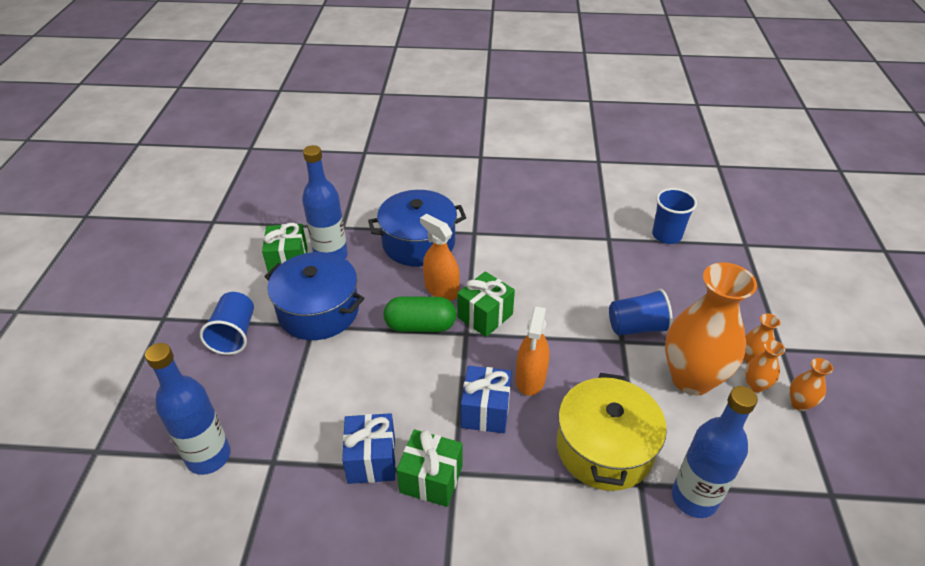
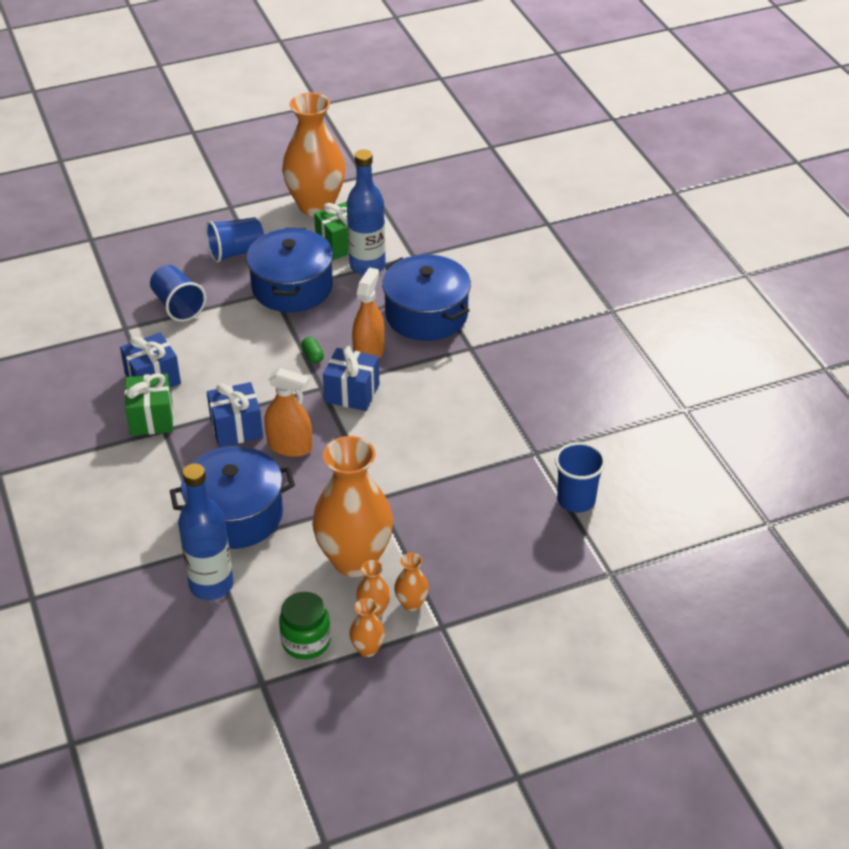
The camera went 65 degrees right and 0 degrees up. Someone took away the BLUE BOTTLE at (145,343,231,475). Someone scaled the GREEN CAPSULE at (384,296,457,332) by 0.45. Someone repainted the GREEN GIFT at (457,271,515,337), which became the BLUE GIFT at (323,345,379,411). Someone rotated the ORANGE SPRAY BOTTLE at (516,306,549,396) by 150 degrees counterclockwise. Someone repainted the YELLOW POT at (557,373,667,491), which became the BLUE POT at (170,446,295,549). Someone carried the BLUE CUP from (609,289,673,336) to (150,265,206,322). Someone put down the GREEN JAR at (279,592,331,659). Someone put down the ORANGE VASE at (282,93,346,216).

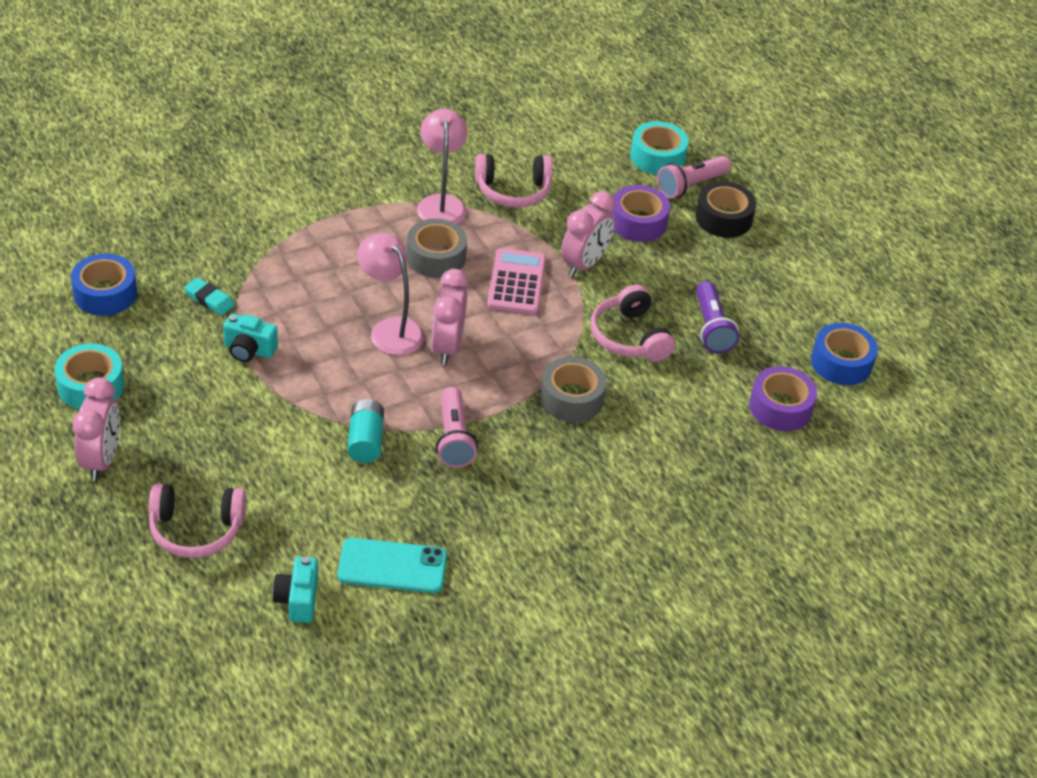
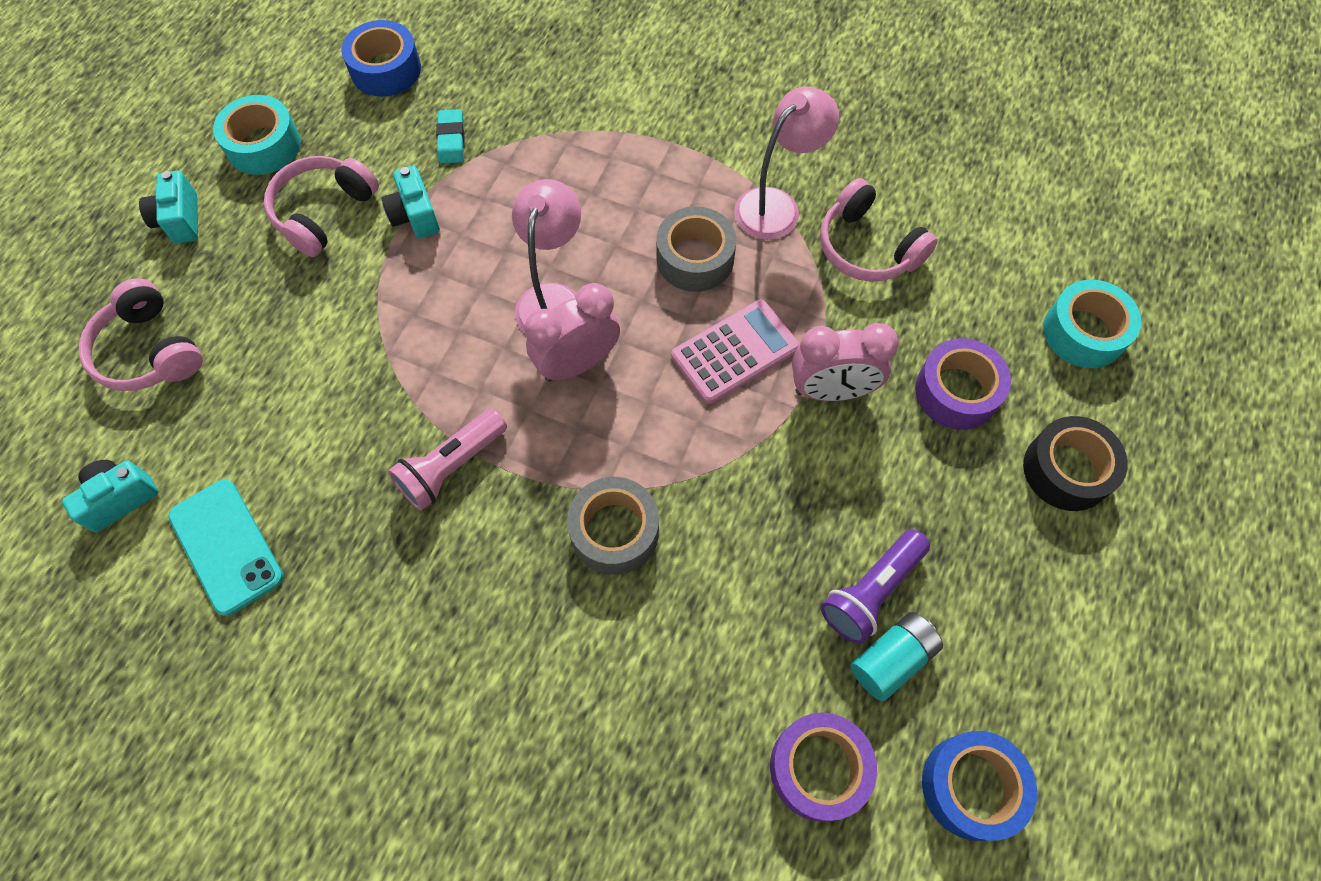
The camera went 55 degrees right and 20 degrees up. Someone swapped the PINK CLOCK at (73,378,120,481) for the TURQUOISE CAMERA at (139,171,198,244). Someone carried the TURQUOISE BATTERY from (347,399,384,463) to (850,612,943,702). Someone carried the PINK HEADPHONES from (591,284,675,362) to (264,156,379,257). Someone took away the PINK FLASHLIGHT at (657,156,731,198).

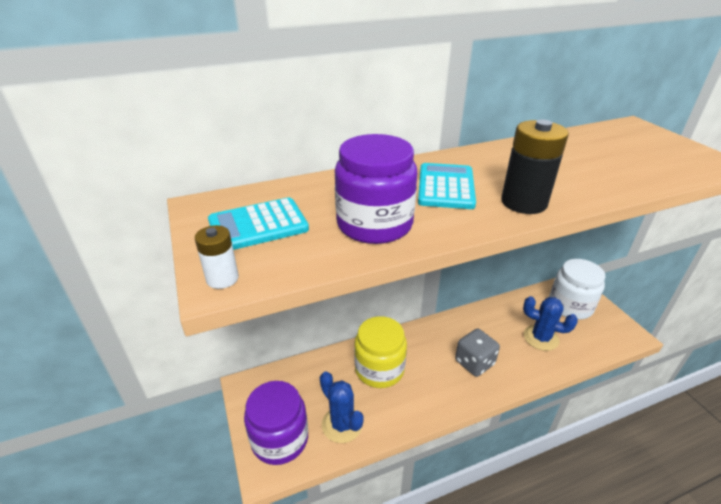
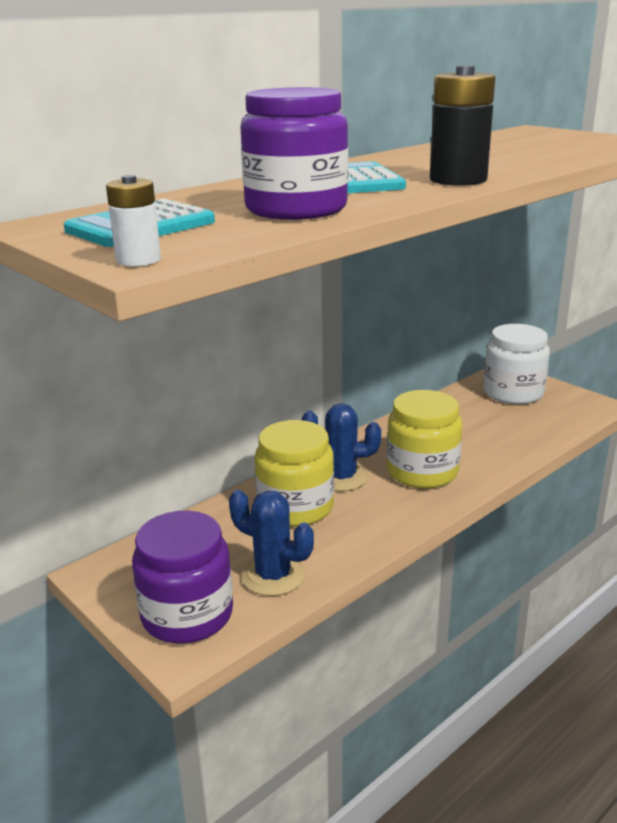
The camera went 20 degrees left and 10 degrees down. Someone swapped the GREY DICE at (455,328,500,377) for the YELLOW JAR at (387,390,462,489). Someone carried the BLUE CACTUS from (523,296,578,351) to (302,403,381,491).

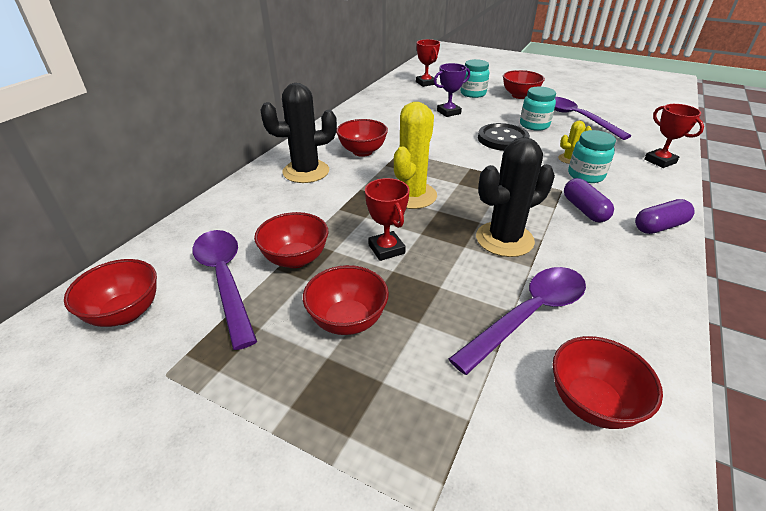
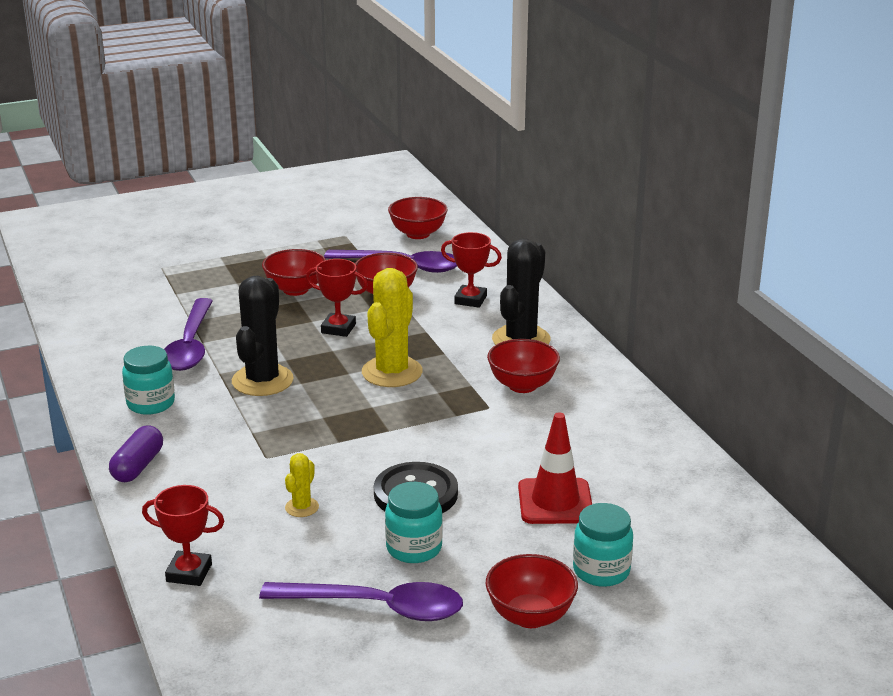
The camera went 130 degrees right and 10 degrees down. Someone rotated the YELLOW CACTUS at (394,102,437,209) by 45 degrees clockwise. Someone carried the RED TROPHY from (416,39,440,87) to (441,232,502,308). Someone swapped the PURPLE TROPHY at (434,63,470,117) for the RED TRAFFIC CONE at (518,413,592,524). Someone took away the RED BOWL at (553,336,663,429). Someone took away the PURPLE CAPSULE at (564,178,614,222). Someone carried the TURQUOISE JAR from (568,130,616,183) to (122,346,175,415).

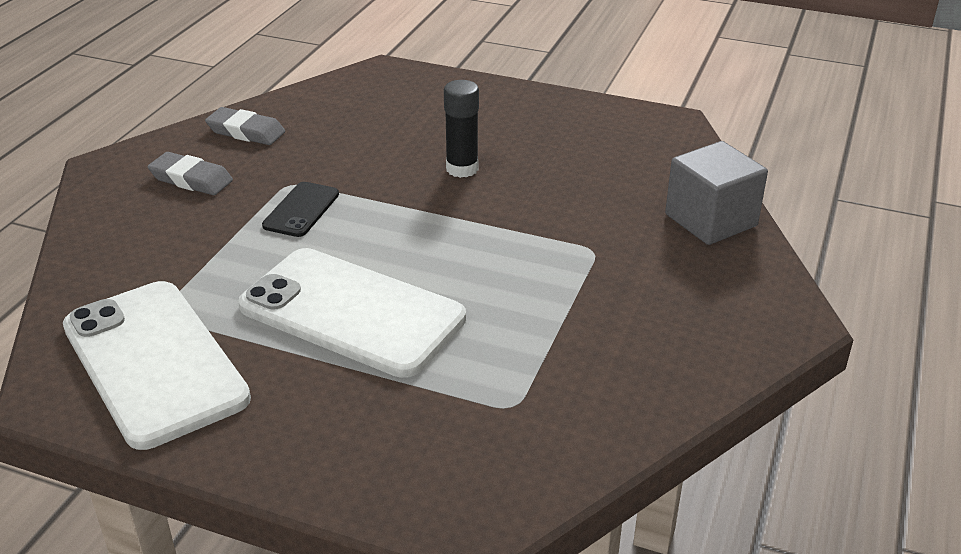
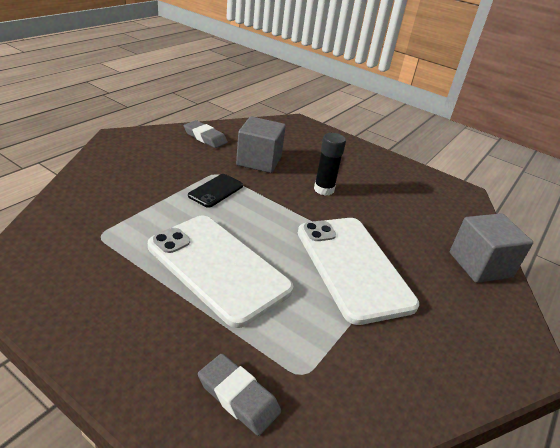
The camera went 10 degrees right and 0 degrees up. Someone carried the WHITE PHONE from (63,281,251,450) to (298,218,419,325). Someone carried the GREY ERASER from (148,152,233,195) to (198,354,281,436). Someone put down the GREY CUBE at (236,116,286,173).

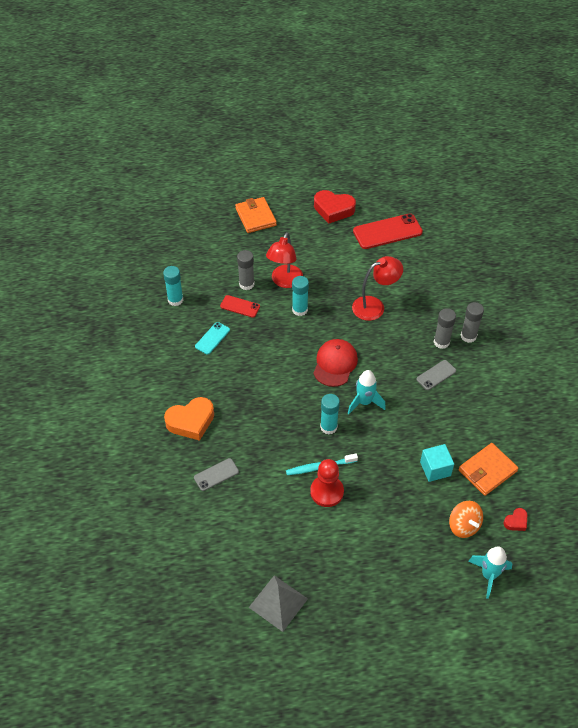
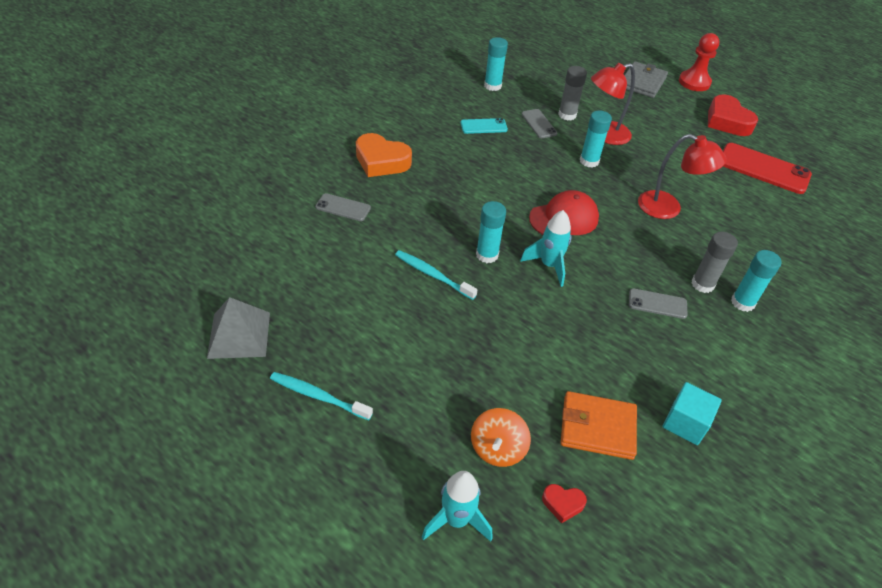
The camera went 45 degrees right and 5 degrees down. Someone repainted the RED PHONE at (220,295,260,318), which became the GREY PHONE at (521,109,557,138). Someone repainted the ORANGE WALLET at (235,197,277,233), which became the GREY WALLET at (624,61,668,98). Someone carried the RED PAWN from (310,459,344,507) to (679,33,719,91). Someone carried the TURQUOISE CUBE from (420,444,454,482) to (663,382,722,445). Someone repainted the GREY GLUE STICK at (461,302,484,343), which became the TURQUOISE GLUE STICK at (731,250,782,312). Someone put down the TURQUOISE TOOTHBRUSH at (270,372,373,420).

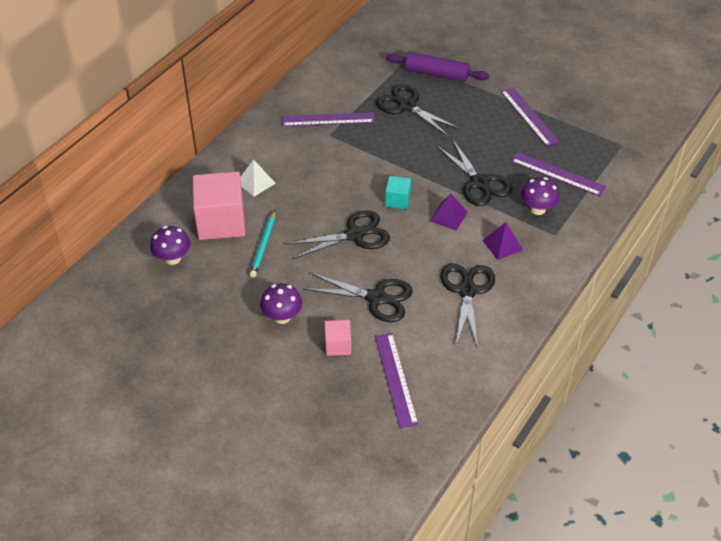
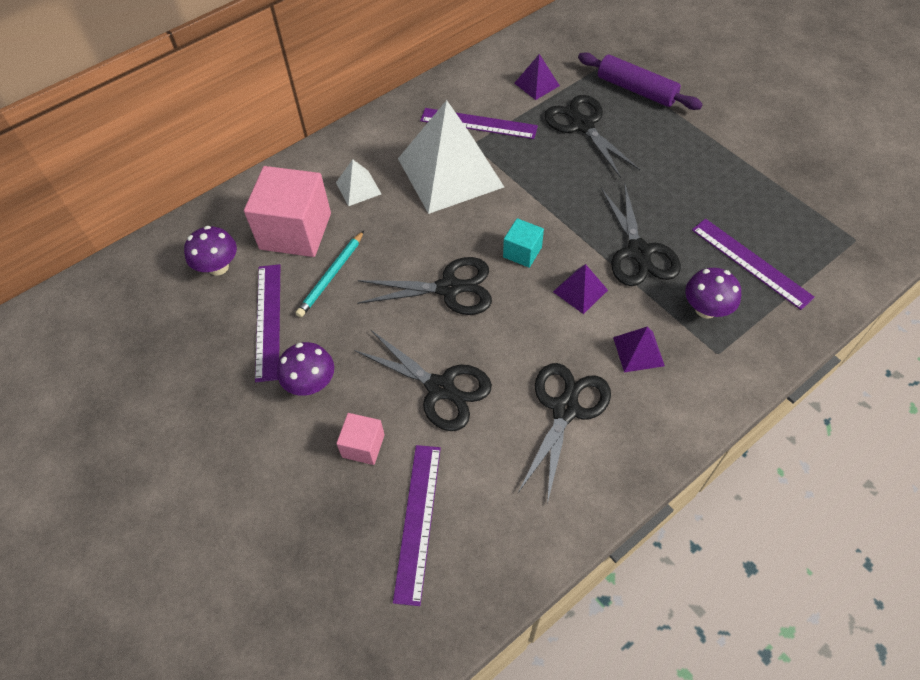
The camera went 20 degrees right and 10 degrees up. Someone carried the PURPLE RULER from (501,88,560,147) to (255,264,280,382). Someone put down the WHITE PYRAMID at (398,100,504,214). Someone put down the PURPLE PYRAMID at (514,54,560,100).

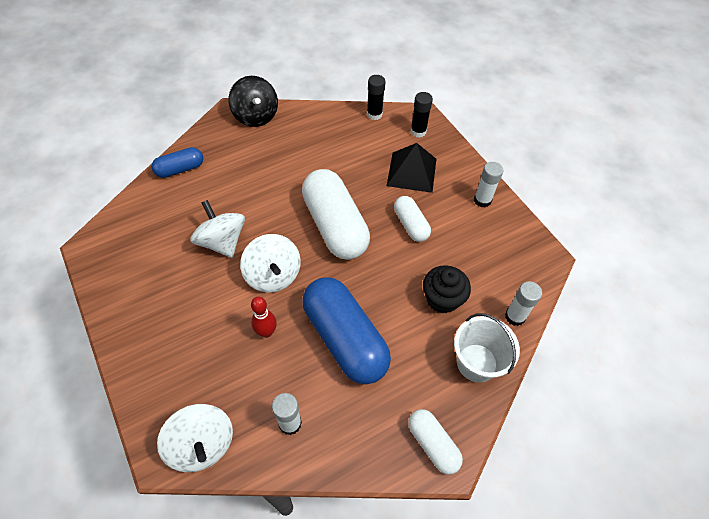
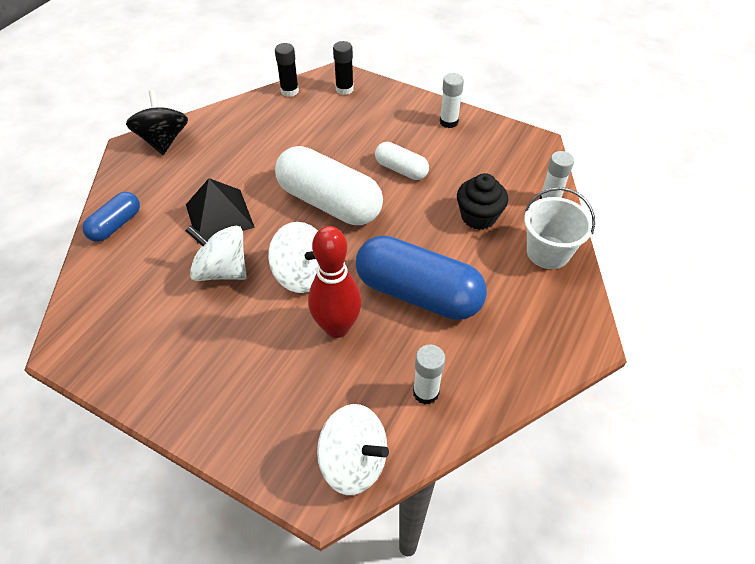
The camera went 30 degrees left and 5 degrees down. Someone rotated the BLACK SPINNING TOP at (229,76,278,127) by 135 degrees counterclockwise. Someone scaled the RED BOWLING PIN at (251,297,277,338) by 1.78. Someone carried the BLACK PYRAMID from (387,143,436,193) to (186,178,255,244). Someone took away the WHITE CAPSULE at (408,409,463,475).

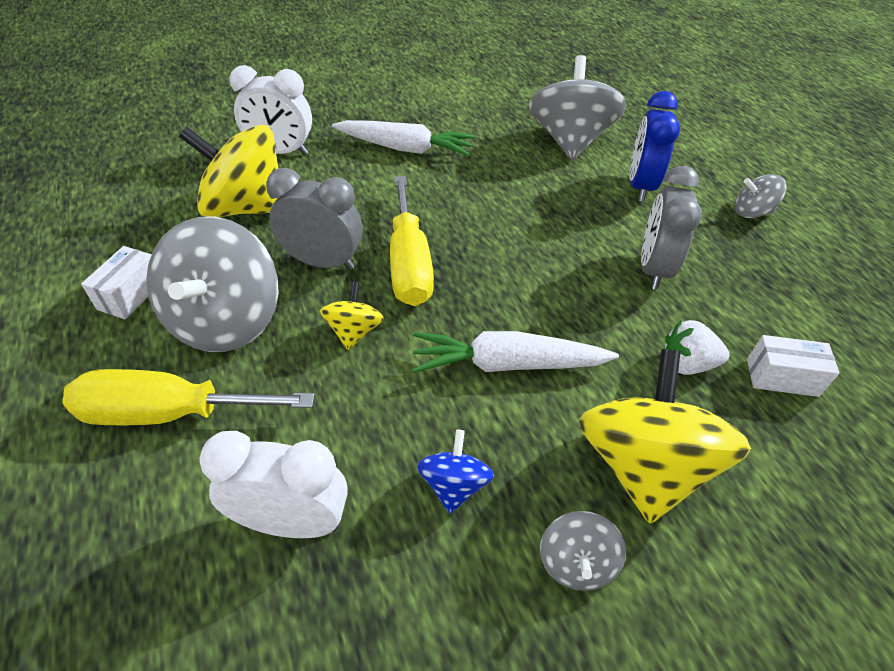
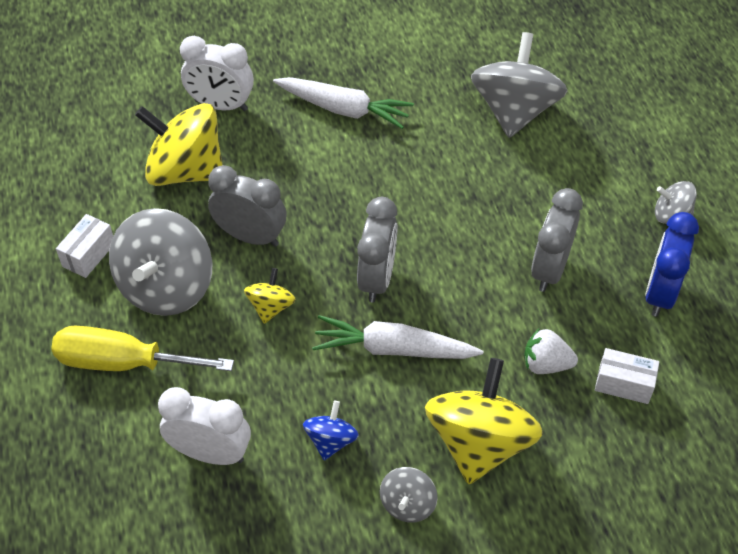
The camera went 10 degrees right and 5 degrees up. Someone took away the YELLOW SCREWDRIVER at (390,176,434,306). Someone carried the BLUE CLOCK from (629,91,680,202) to (645,212,699,317). Someone put down the GREY CLOCK at (357,197,397,302).

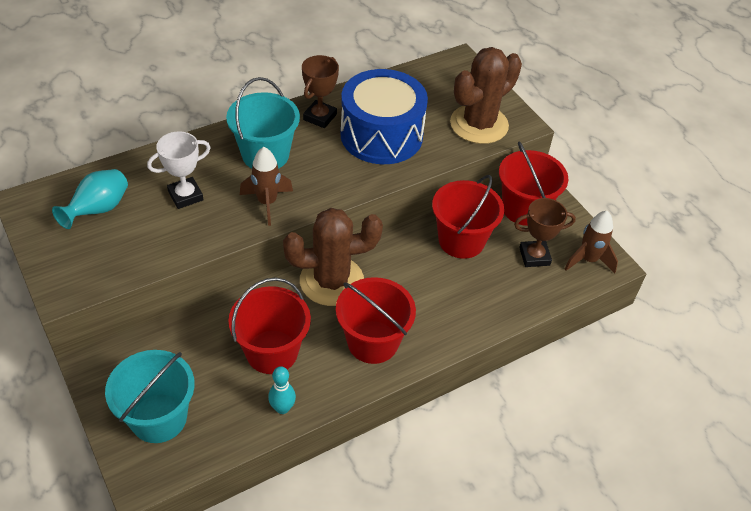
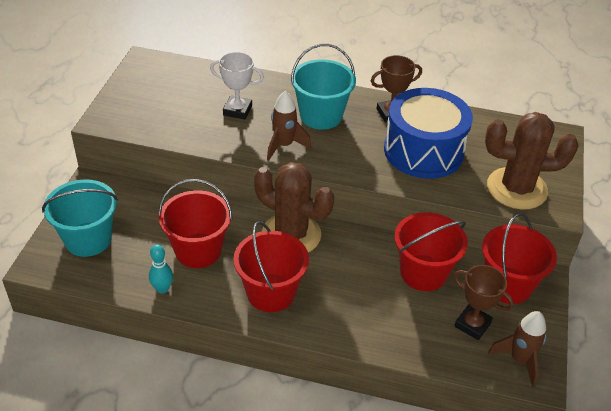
The camera went 45 degrees right and 5 degrees down. Someone took away the TURQUOISE VASE at (52,169,128,229).

